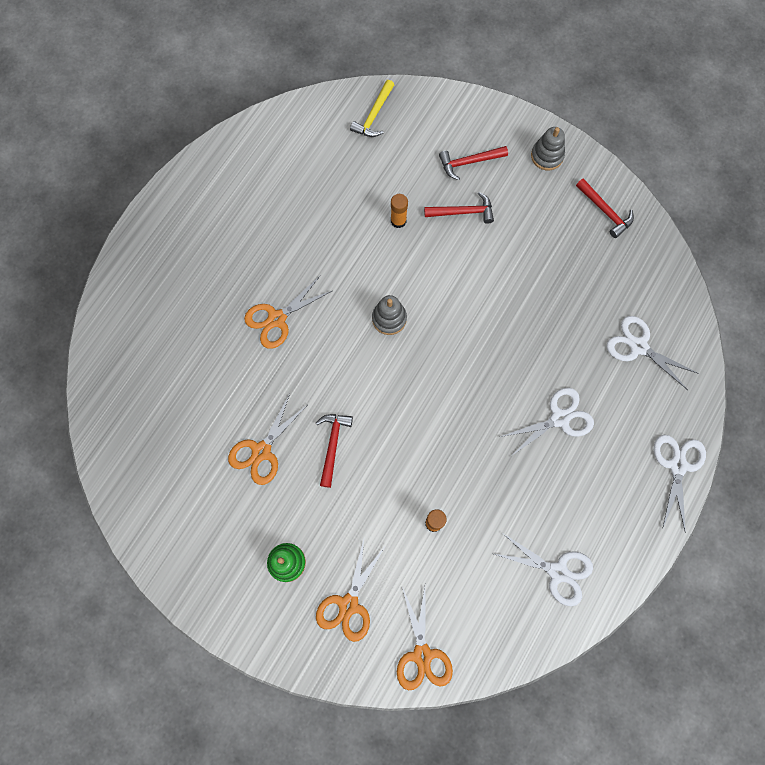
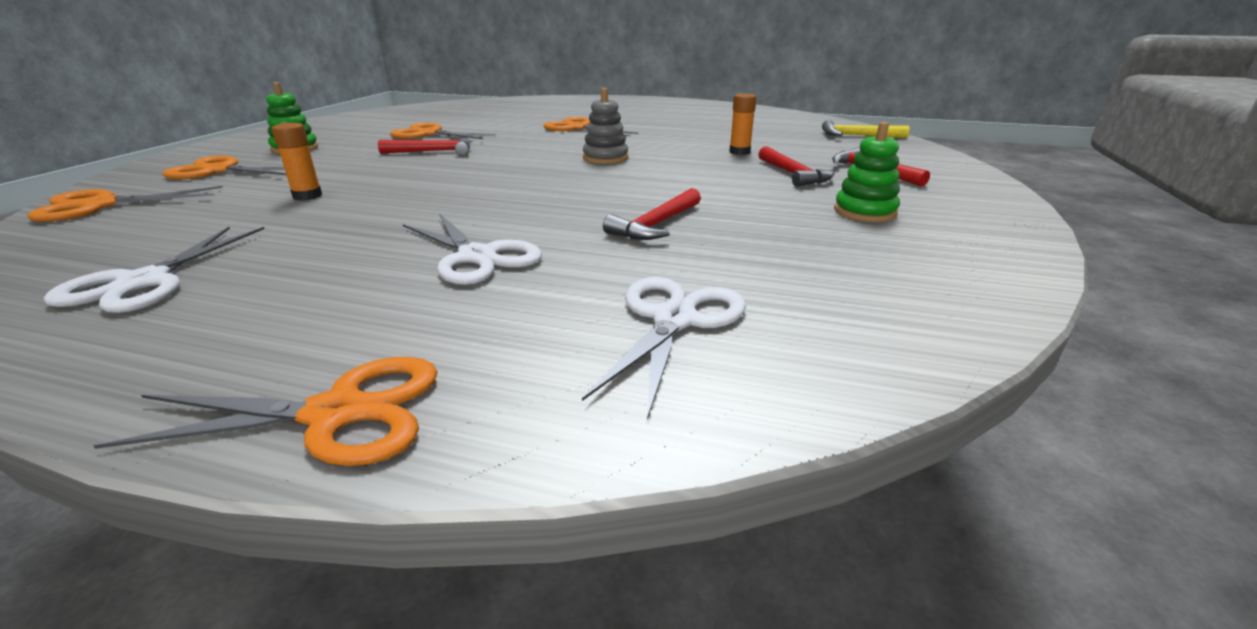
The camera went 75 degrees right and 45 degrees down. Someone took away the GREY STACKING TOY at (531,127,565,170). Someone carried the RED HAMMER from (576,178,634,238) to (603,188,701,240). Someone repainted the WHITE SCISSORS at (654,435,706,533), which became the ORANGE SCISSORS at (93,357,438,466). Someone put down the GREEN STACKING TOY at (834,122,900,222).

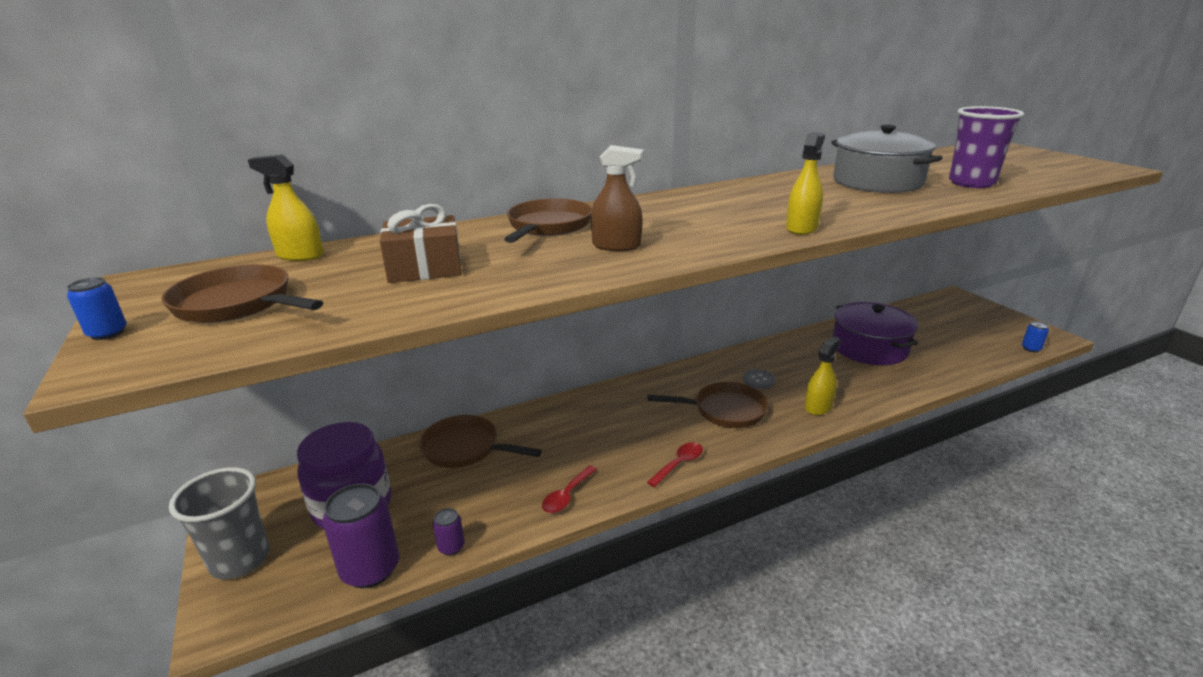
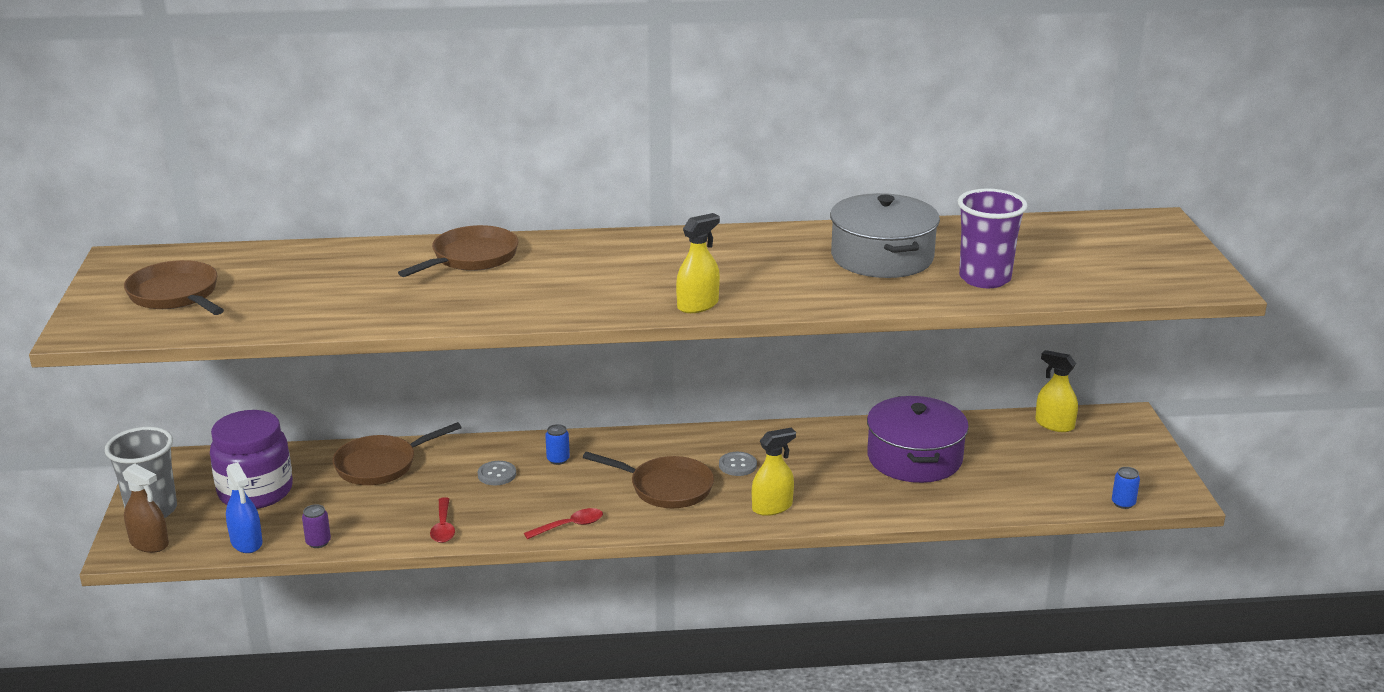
The camera went 20 degrees right and 0 degrees up. Someone carried the BLUE CAN from (67,277,127,340) to (545,424,570,465). Someone carried the YELLOW SPRAY BOTTLE from (248,155,323,261) to (1035,350,1078,432). Someone swapped the PURPLE CAN at (322,483,399,588) for the BLUE SPRAY BOTTLE at (226,462,262,553). Someone took away the BROWN GIFT at (380,204,462,283). Someone rotated the BROWN PAN at (419,415,542,468) by 75 degrees counterclockwise. Someone rotated the RED SPOON at (542,465,597,513) by 60 degrees counterclockwise. Someone carried the BROWN SPRAY BOTTLE from (591,145,644,251) to (123,463,169,553). Someone put down the GREY BUTTON at (478,461,516,485).

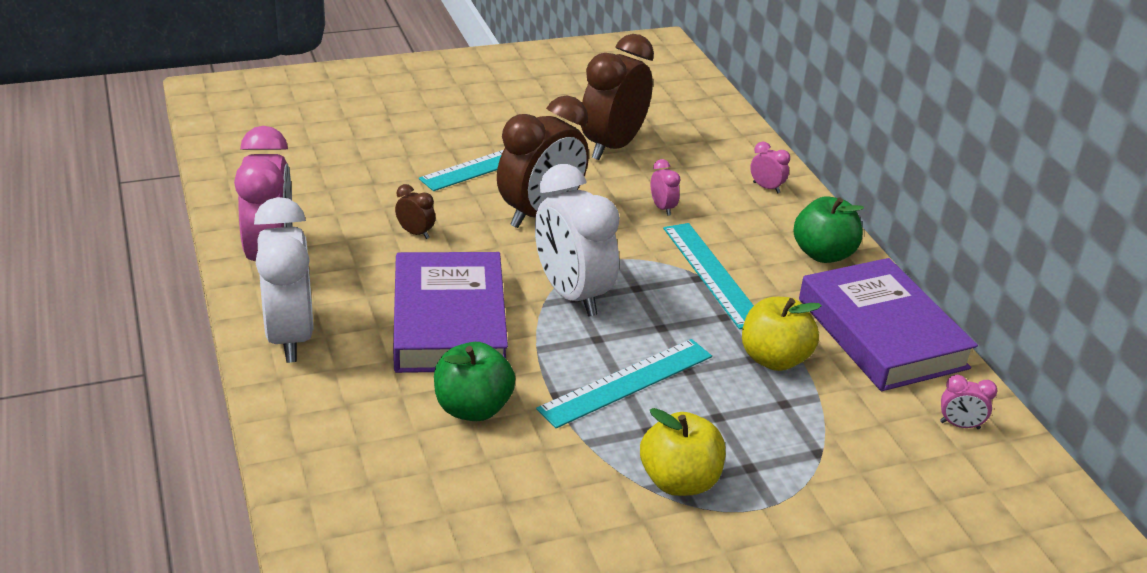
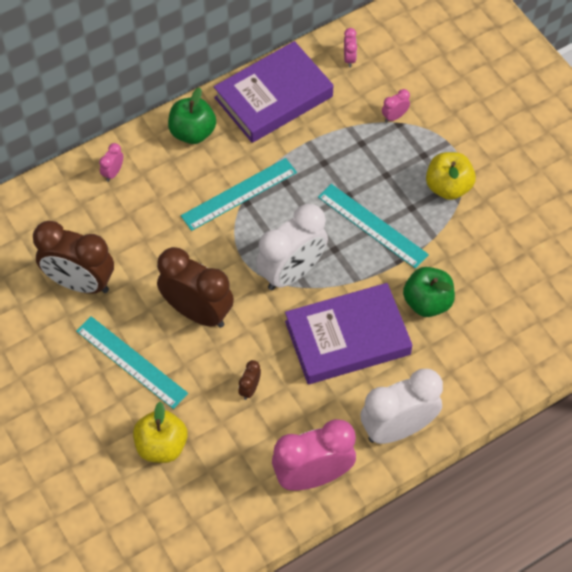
The camera went 100 degrees left and 25 degrees up. Someone carried the PINK CLOCK from (651,159,681,216) to (382,89,410,122). Someone carried the YELLOW APPLE from (742,297,822,371) to (133,402,188,463).

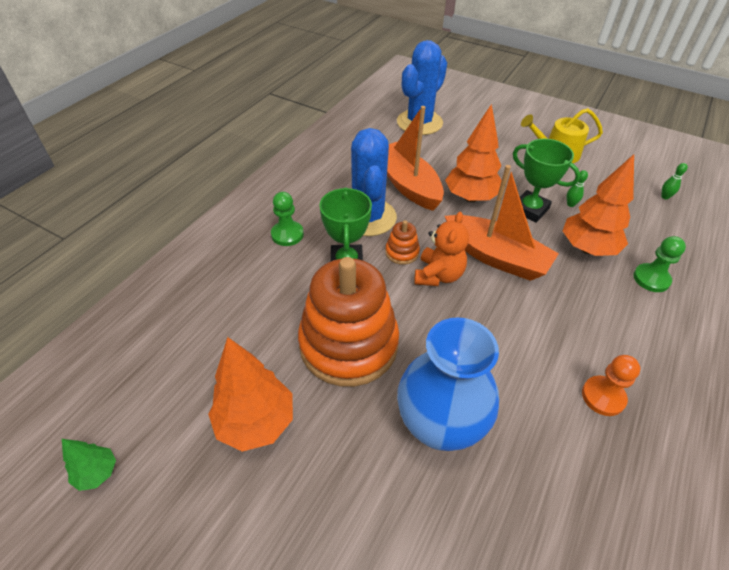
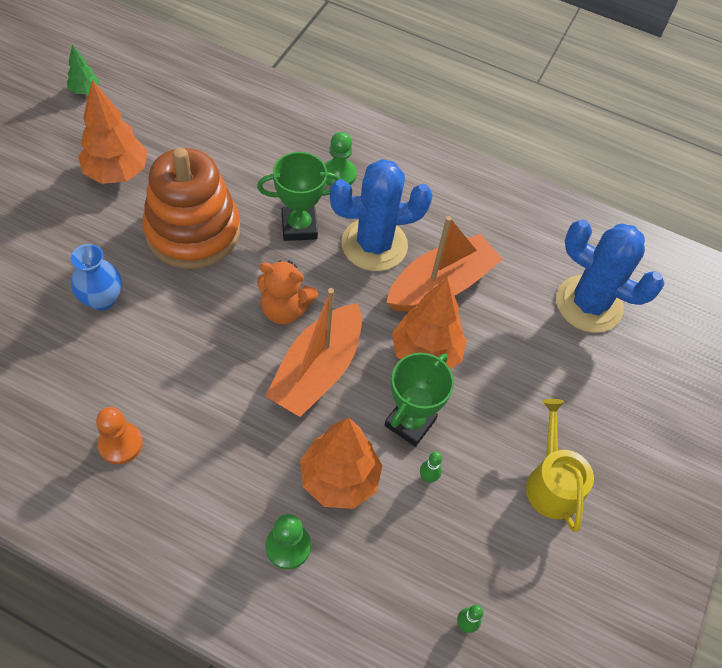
The camera went 80 degrees right and 10 degrees up. Someone took away the ORANGE STACKING TOY at (385,220,420,265). Someone scaled the BLUE VASE at (397,317,499,451) by 0.57.

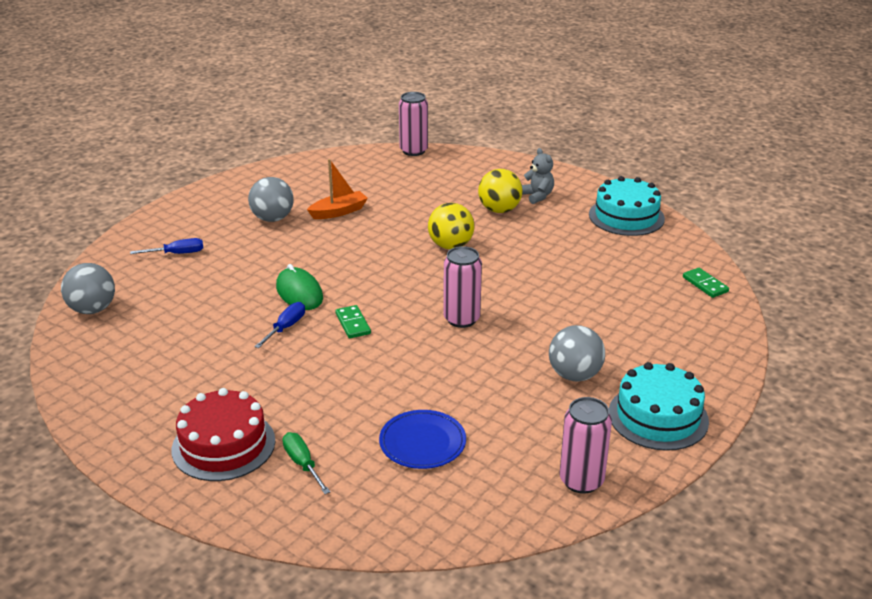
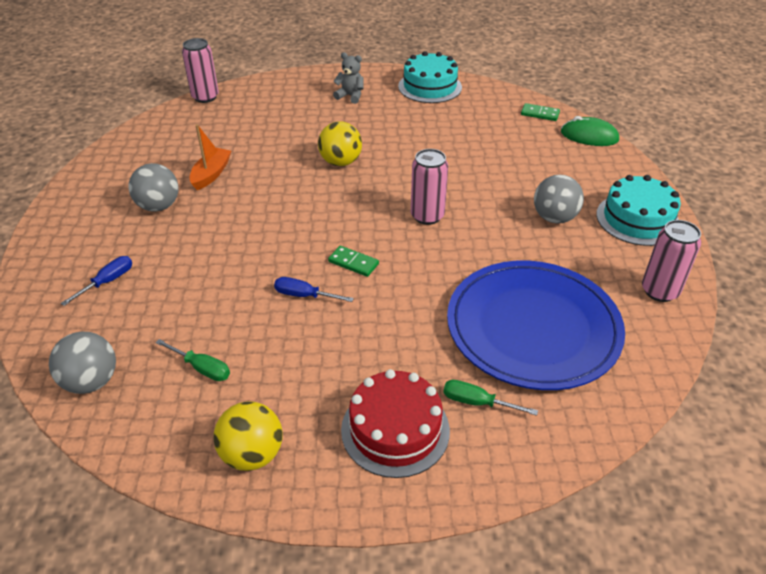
The camera went 40 degrees left and 10 degrees up. Someone rotated the BLUE SCREWDRIVER at (254,302,305,348) by 60 degrees counterclockwise. Someone carried the GREEN MOUSE from (276,264,323,310) to (561,116,619,146). Someone scaled the BLUE PLATE at (379,410,466,469) by 2.14. Someone carried the YELLOW BALL from (478,169,522,213) to (214,401,283,471). Someone put down the GREEN SCREWDRIVER at (155,339,230,381).

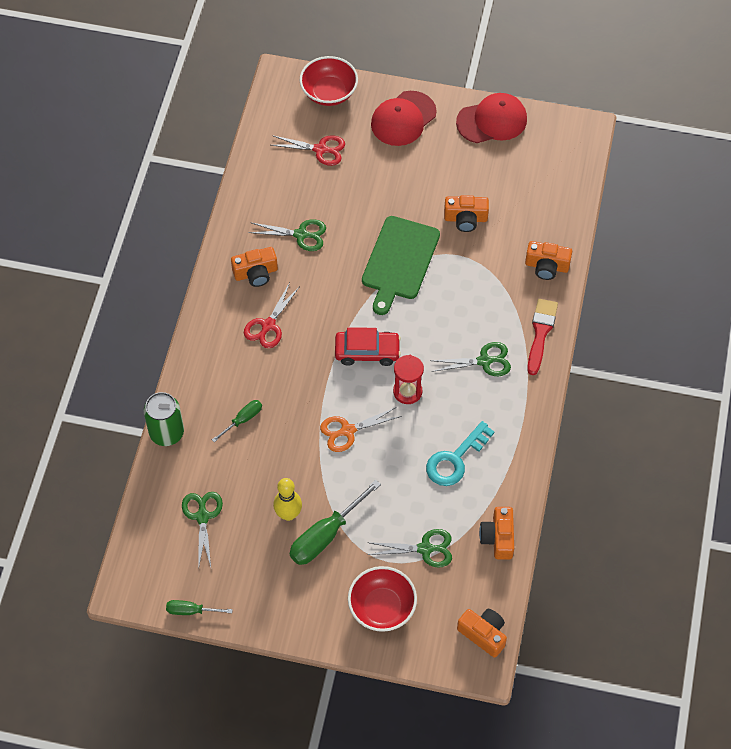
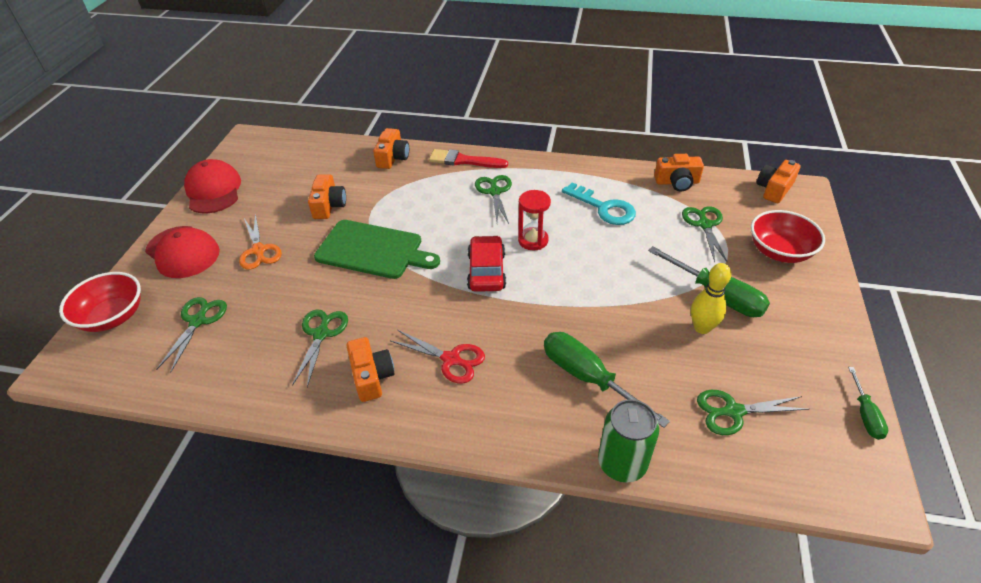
The camera went 90 degrees left and 15 degrees down. Someone scaled the GREEN SCREWDRIVER at (212,400,262,442) by 1.83. Someone repainted the RED SCISSORS at (271,135,345,166), which became the GREEN SCISSORS at (156,297,227,372). Someone carried the ORANGE SCISSORS from (320,407,402,452) to (239,214,282,270).

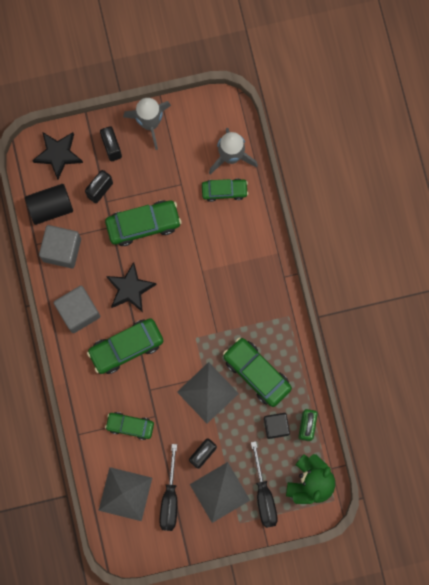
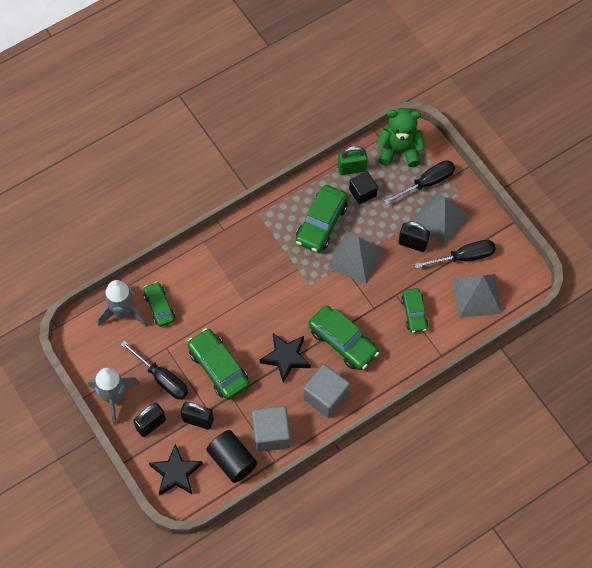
The camera went 110 degrees left and 15 degrees down. Someone put down the BLACK SCREWDRIVER at (121,341,188,399).

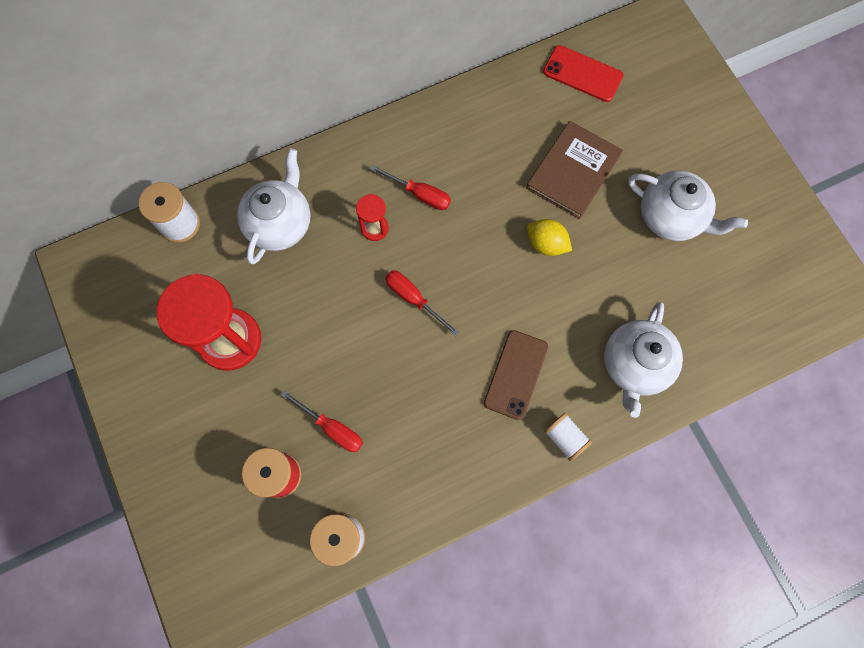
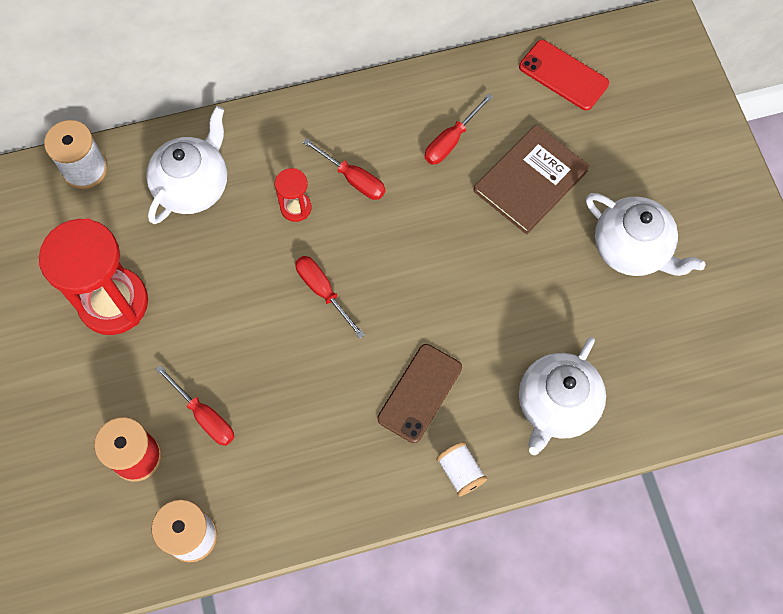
The camera went 10 degrees right and 5 degrees down. Someone took away the YELLOW LEMON at (527,219,572,256). Someone put down the RED SCREWDRIVER at (425,93,493,165).

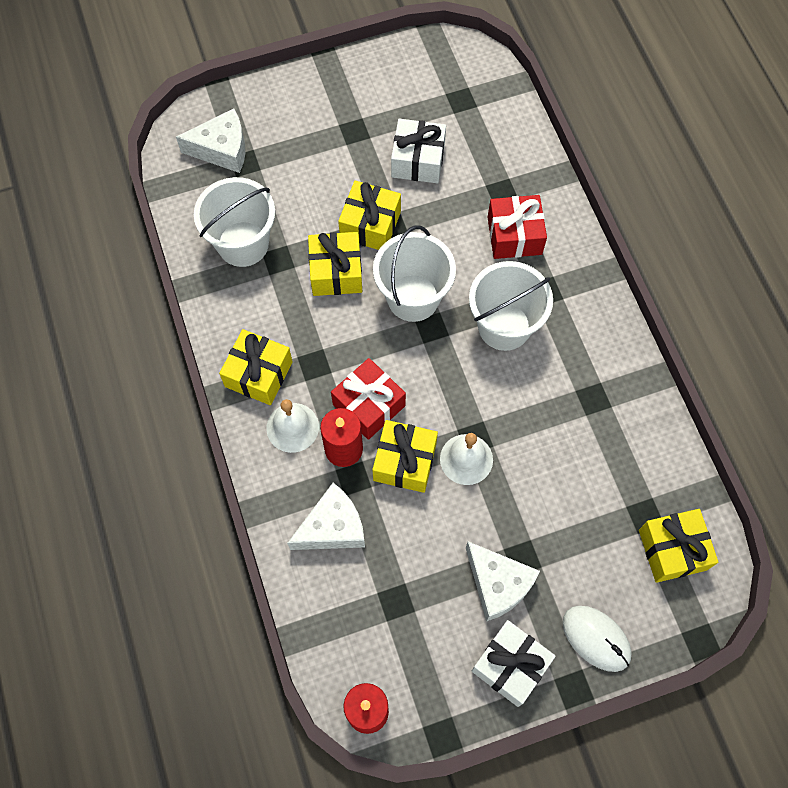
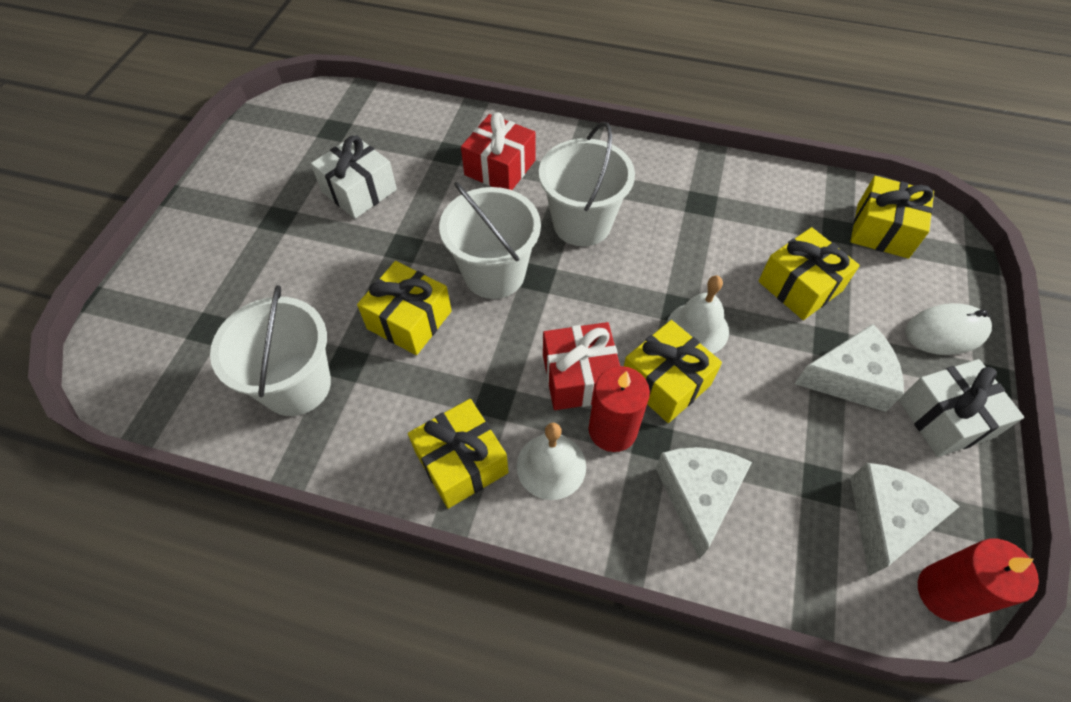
The camera went 55 degrees left and 10 degrees down. Someone carried the WHITE CHEESE from (176,109,245,173) to (850,463,960,576). Someone carried the YELLOW GIFT from (338,181,401,250) to (758,227,860,320).

